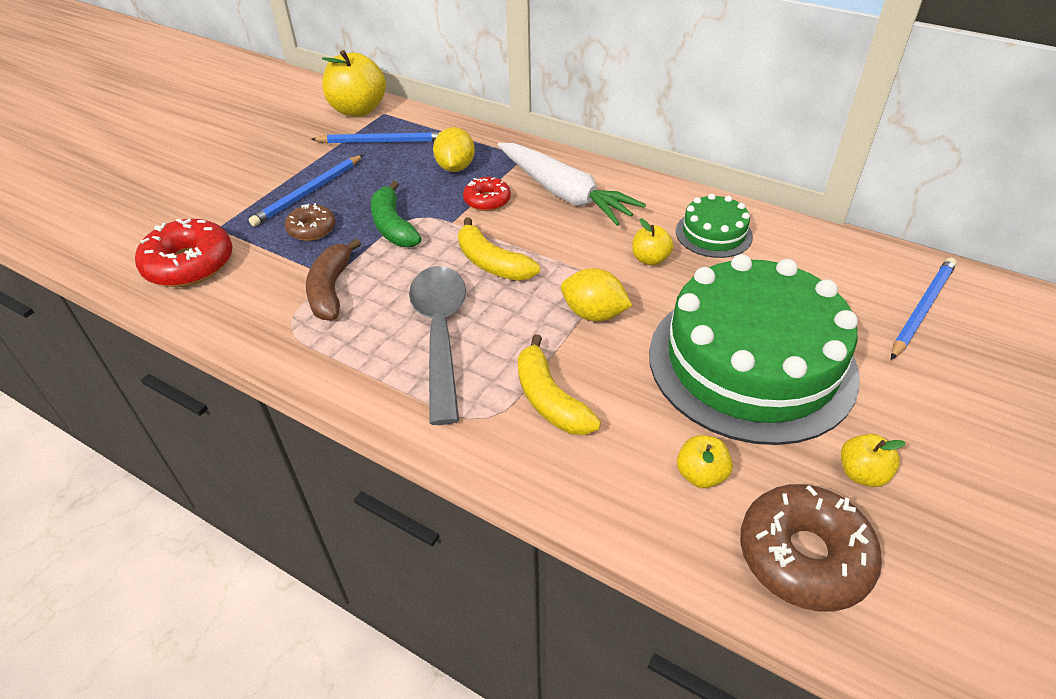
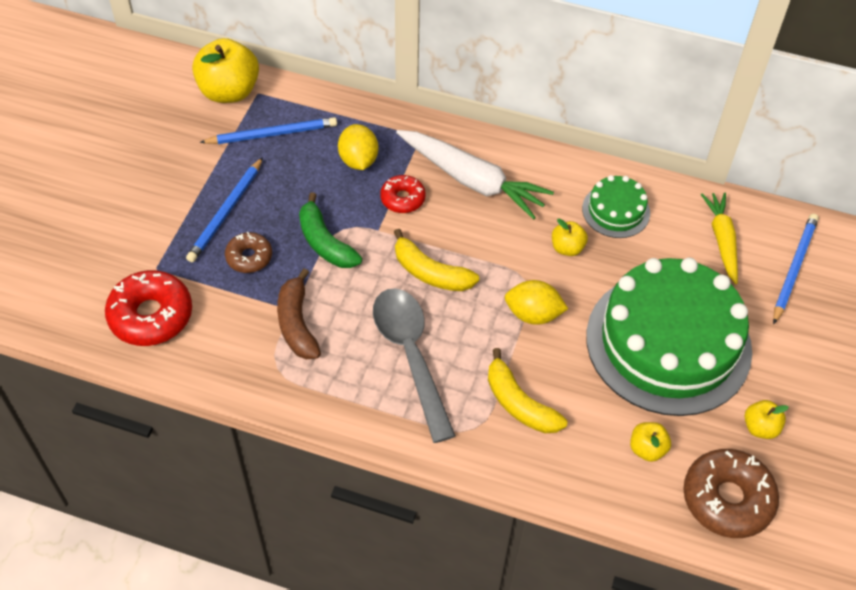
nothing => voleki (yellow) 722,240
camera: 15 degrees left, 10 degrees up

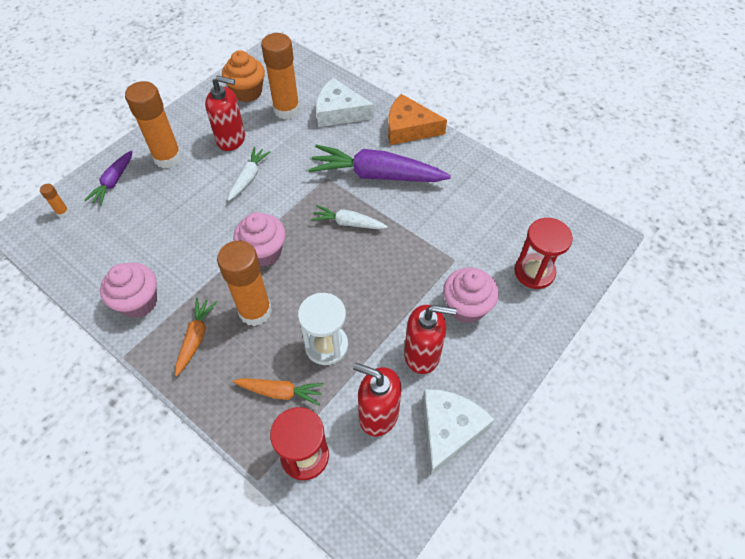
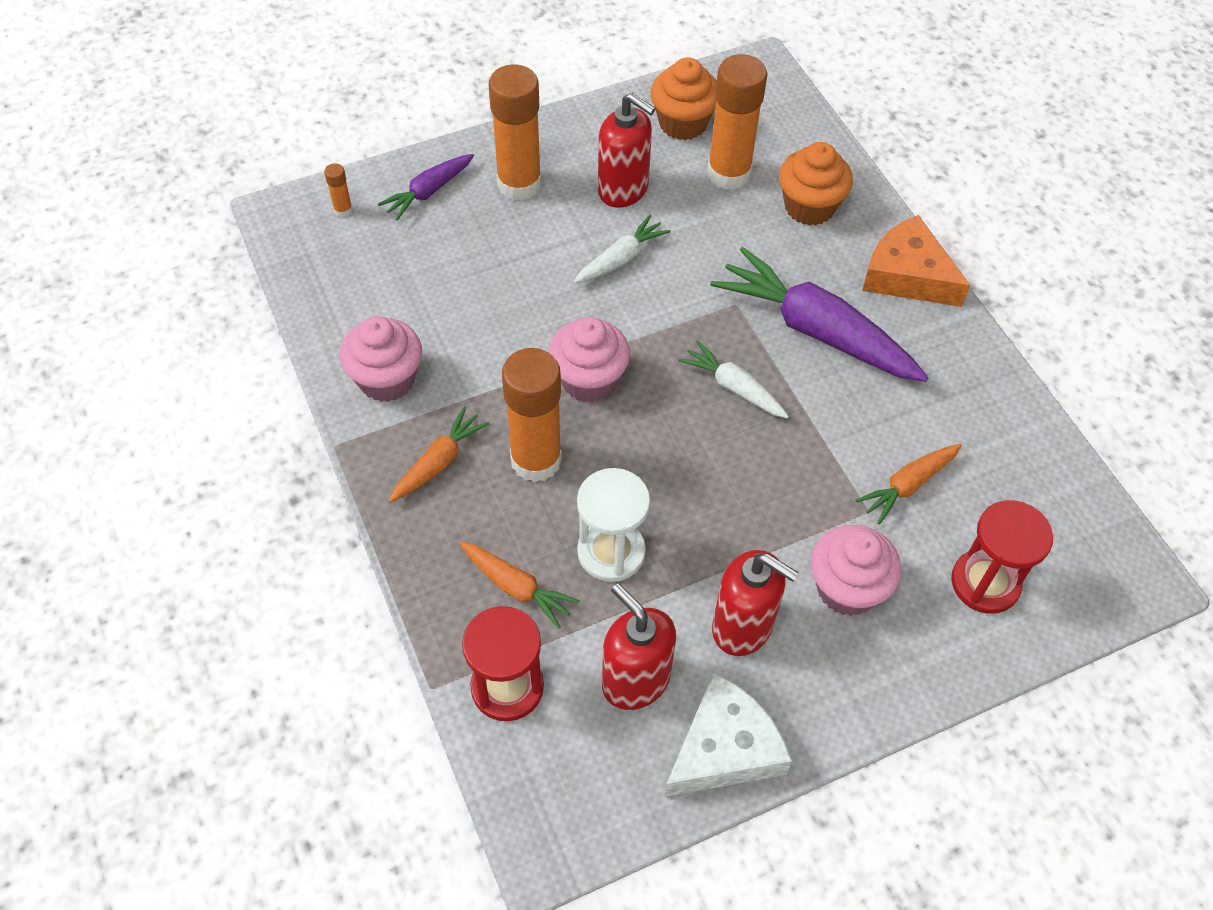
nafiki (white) 339,112 => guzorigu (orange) 809,207
nothing => voleki (orange) 908,485
camera: 25 degrees right, 0 degrees up

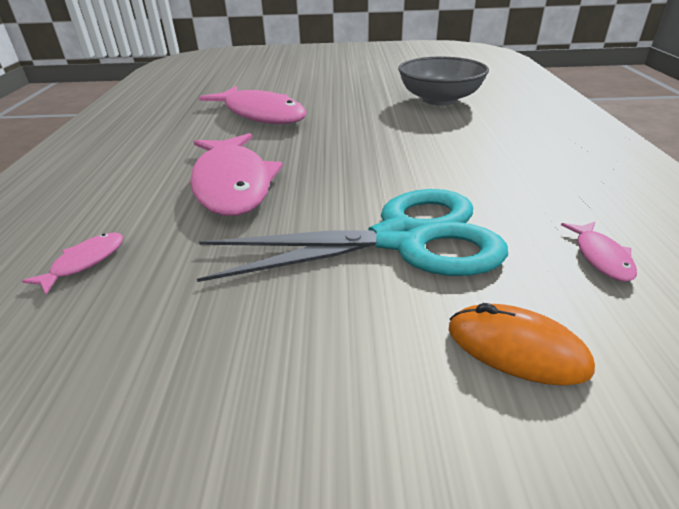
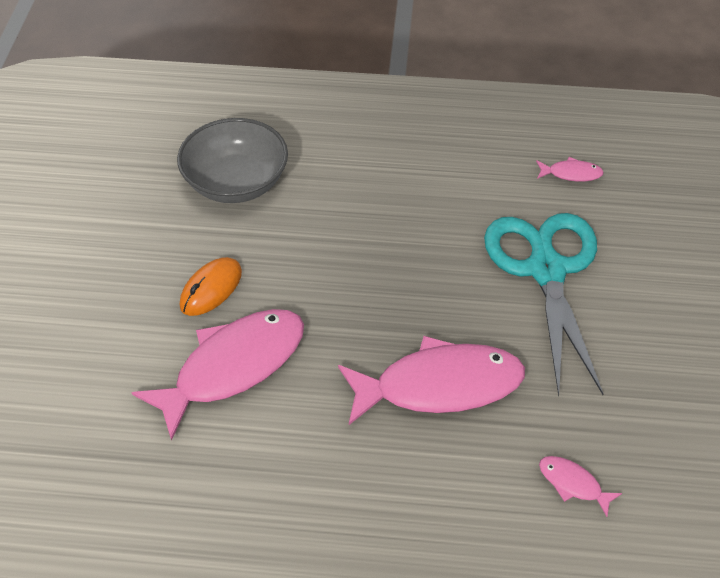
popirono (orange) 516,349 => popirono (orange) 211,289, relocated
camera: 85 degrees left, 15 degrees up

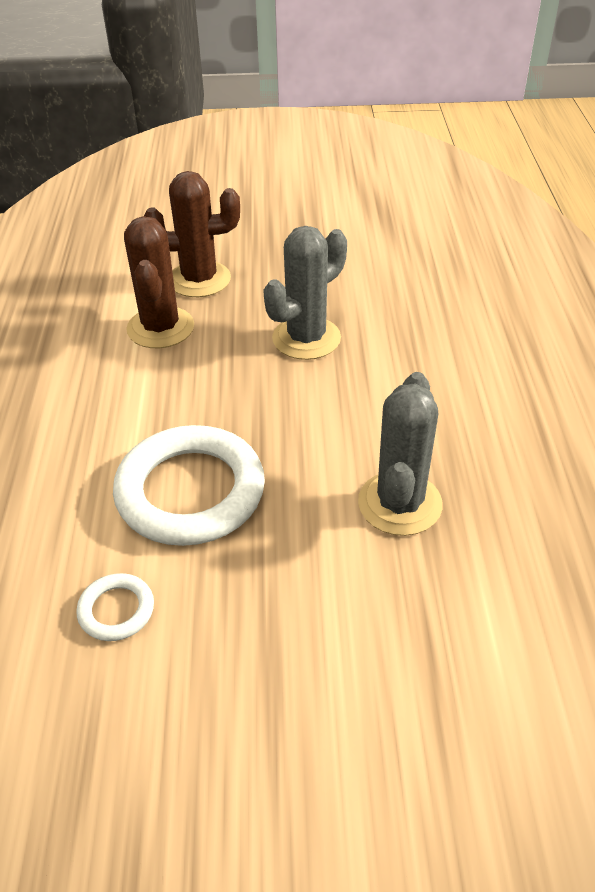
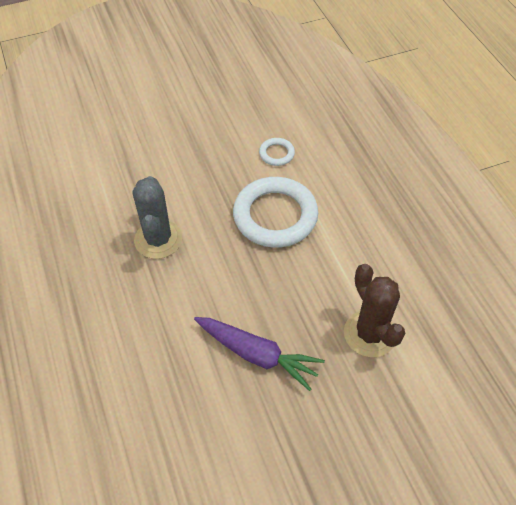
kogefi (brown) 199,279 => nothing
kogefi (grey) 306,338 => voleki (purple) 257,355
camera: 160 degrees right, 10 degrees up

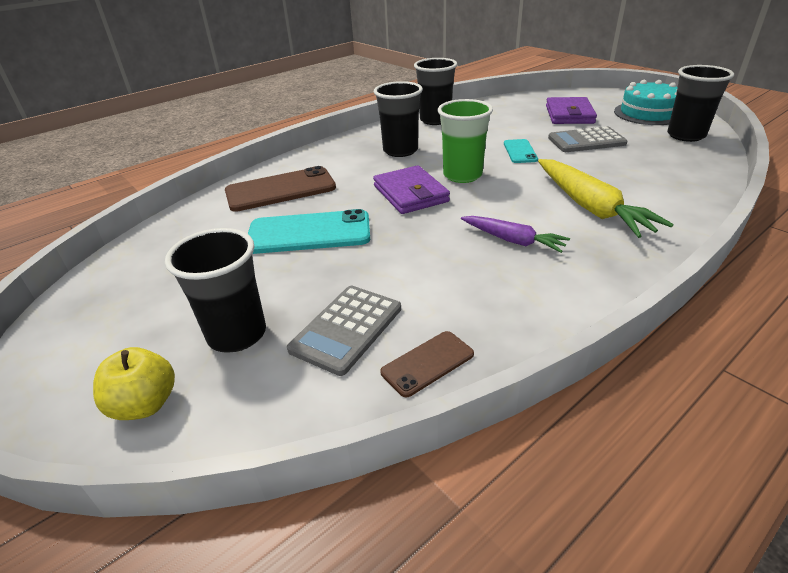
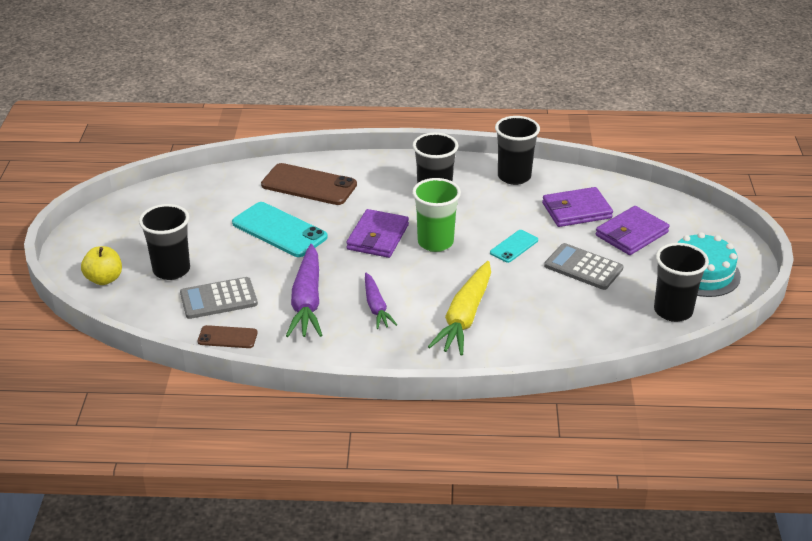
nothing => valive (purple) 576,211
nothing => voleki (purple) 307,301
camera: 40 degrees right, 0 degrees up

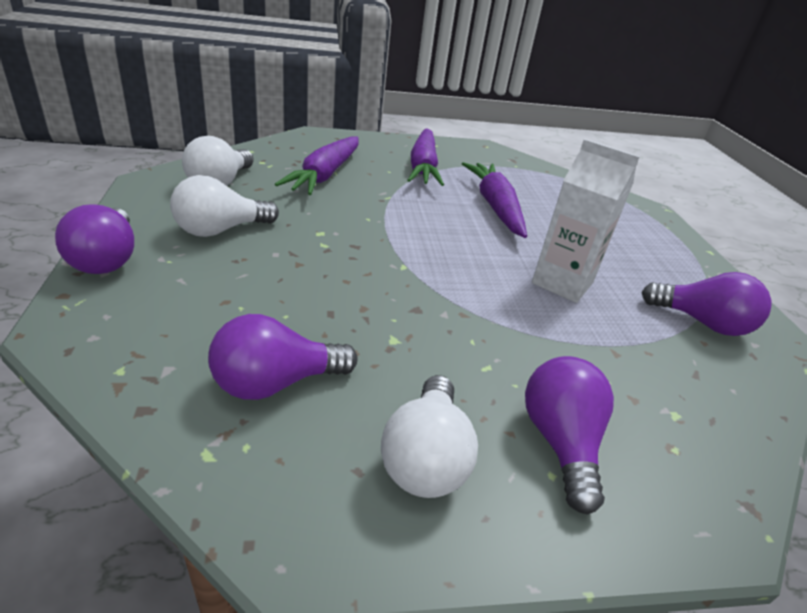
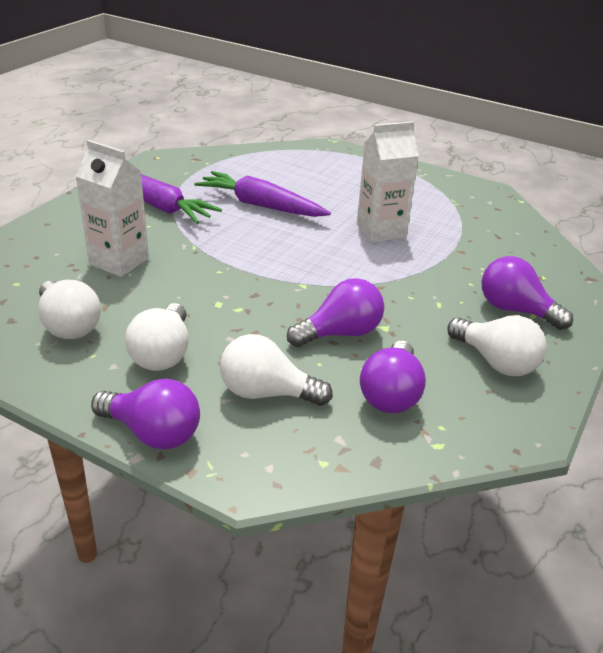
voleki (purple) 325,175 => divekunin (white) 119,261
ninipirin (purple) 702,323 => ninipirin (purple) 340,333, relocated
nothing => ninipirin (white) 267,393
camera: 50 degrees left, 0 degrees up

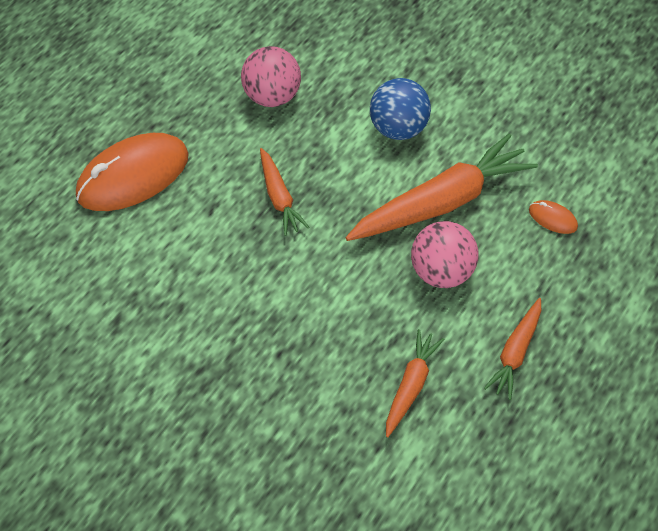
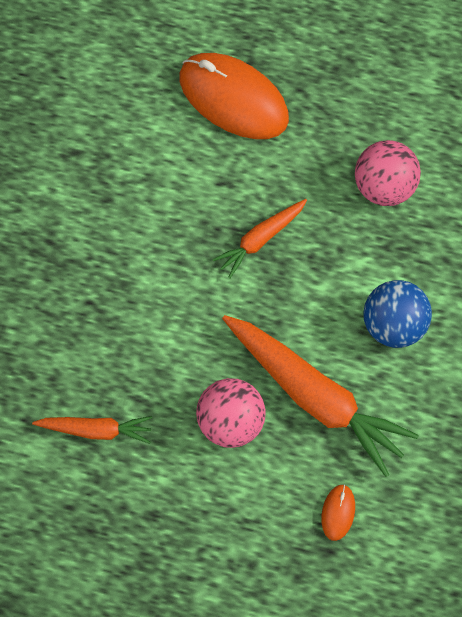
voleki (orange) 515,352 => nothing
camera: 70 degrees right, 15 degrees up

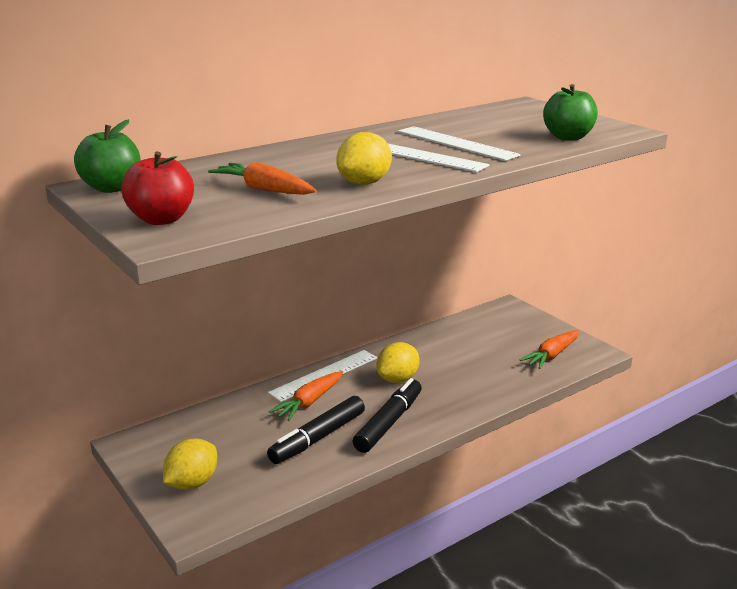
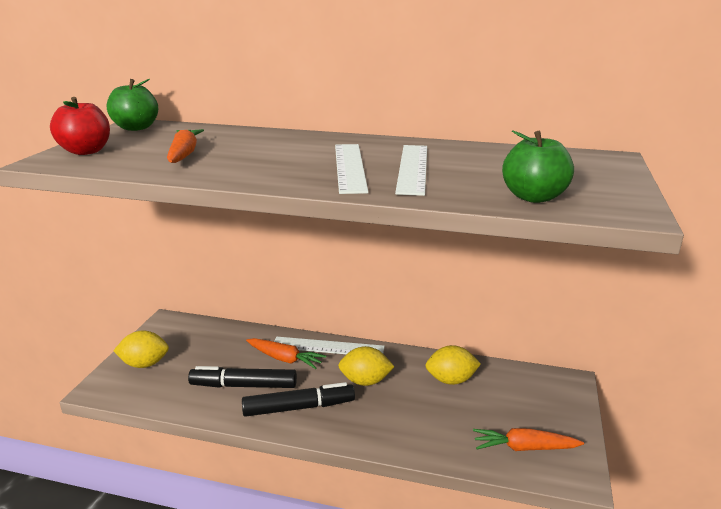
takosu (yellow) 364,183 => takosu (yellow) 451,380, relocated
voleki (orange) 309,402 => voleki (orange) 285,359, 150 degrees counterclockwise
camera: 50 degrees right, 0 degrees up

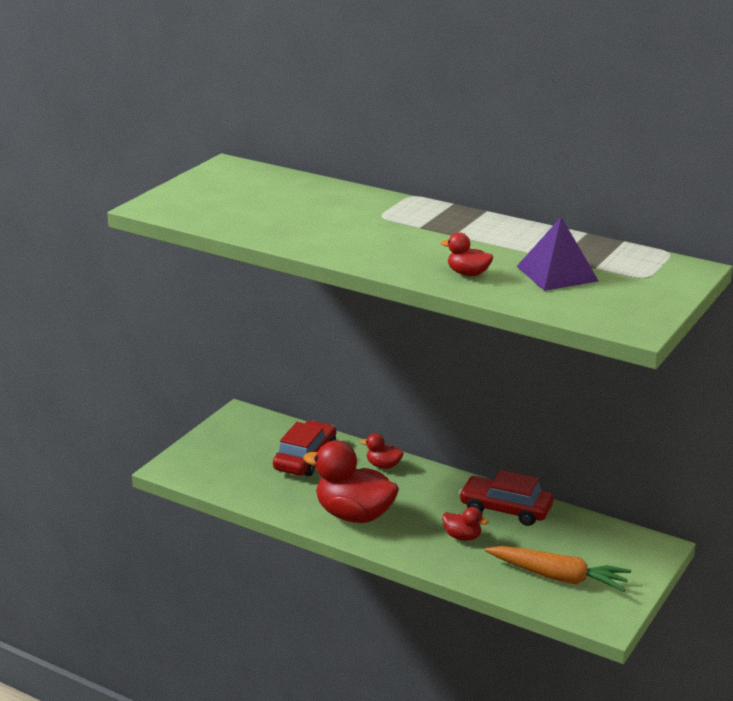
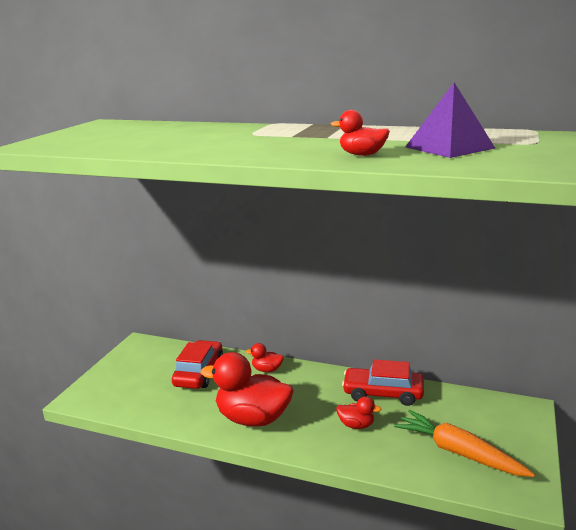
voleki (orange) 558,577 => voleki (orange) 458,452, 150 degrees counterclockwise
camera: 10 degrees left, 5 degrees down

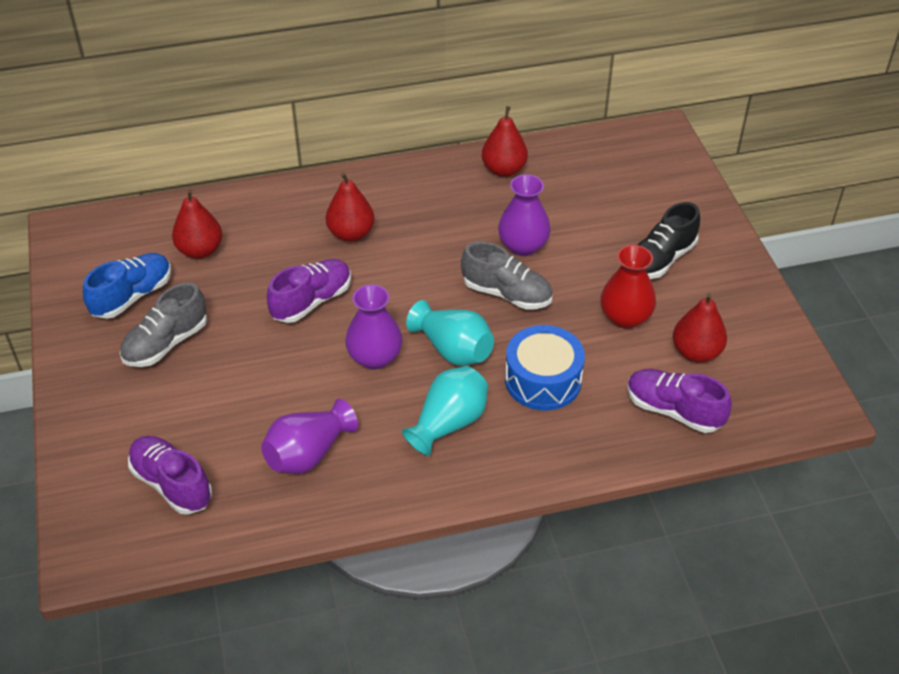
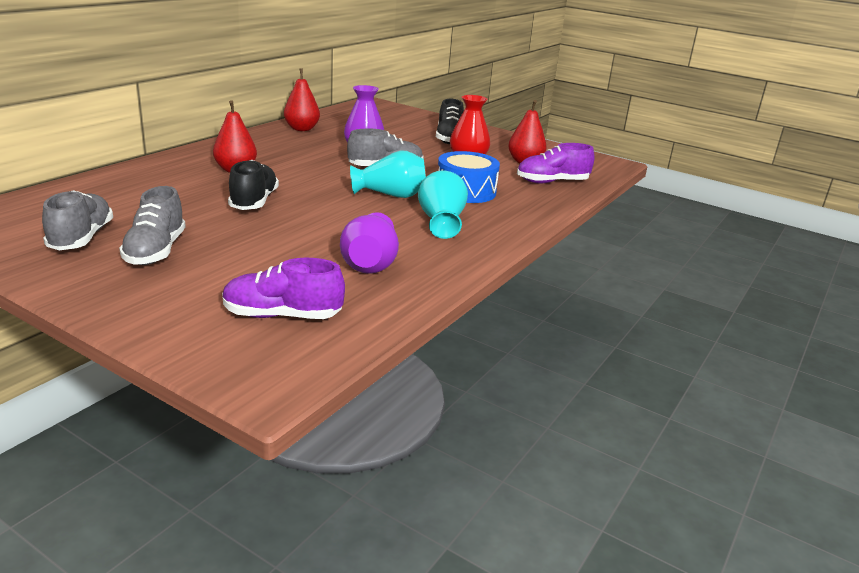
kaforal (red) 200,250 => nothing
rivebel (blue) 132,296 => rivebel (grey) 81,238
rivebel (purple) 312,301 => rivebel (black) 254,202
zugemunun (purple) 375,357 => nothing
camera: 45 degrees left, 20 degrees down

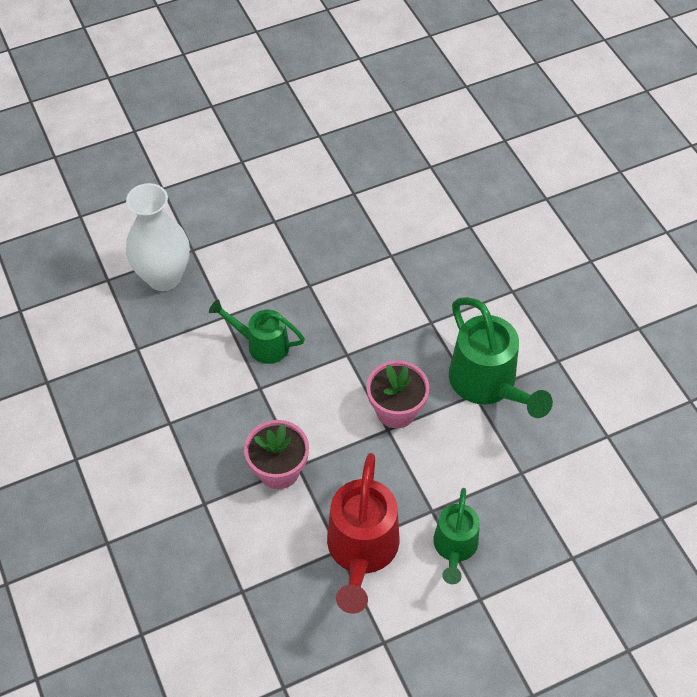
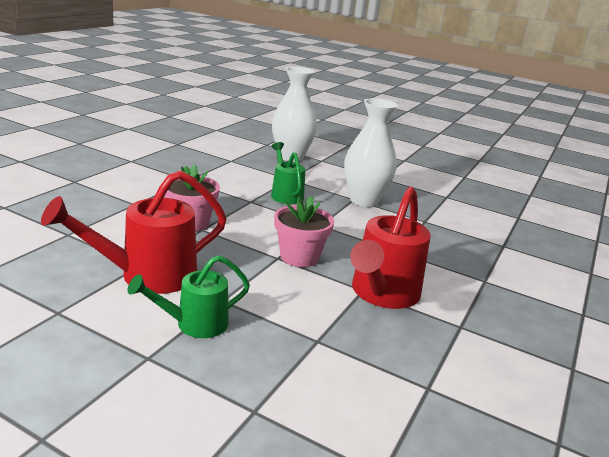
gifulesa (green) 488,385 => gifulesa (red) 381,294
nothing => zugemunun (white) 364,201
camera: 50 degrees right, 30 degrees down

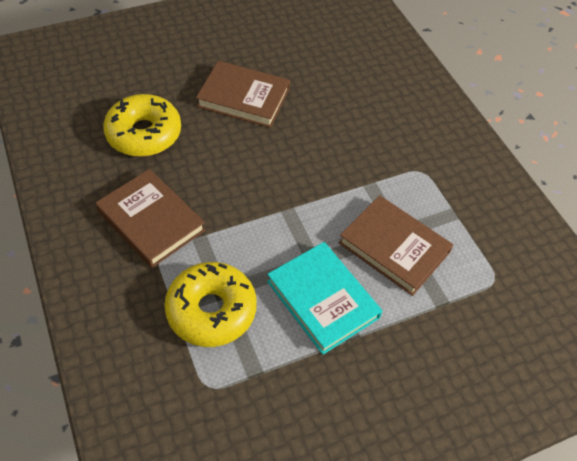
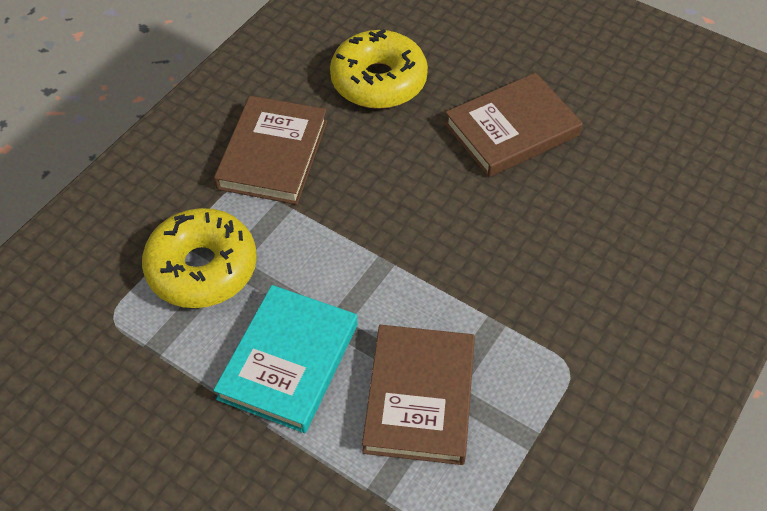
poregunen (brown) 243,98 => poregunen (brown) 511,129, 75 degrees clockwise
camera: 60 degrees right, 0 degrees up

